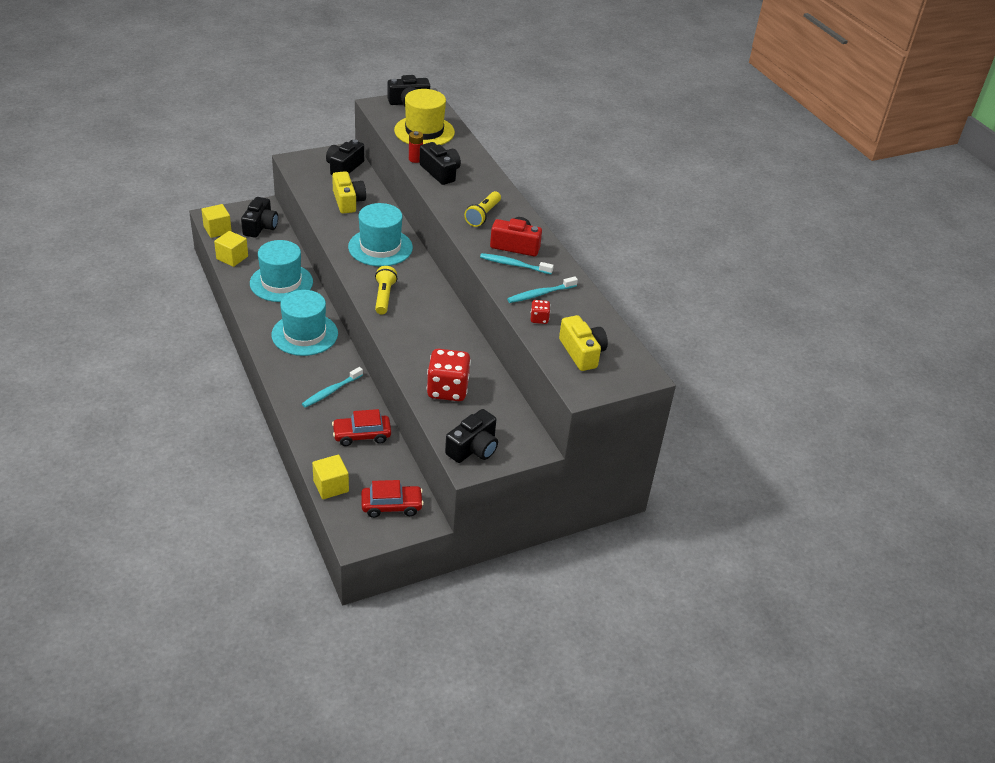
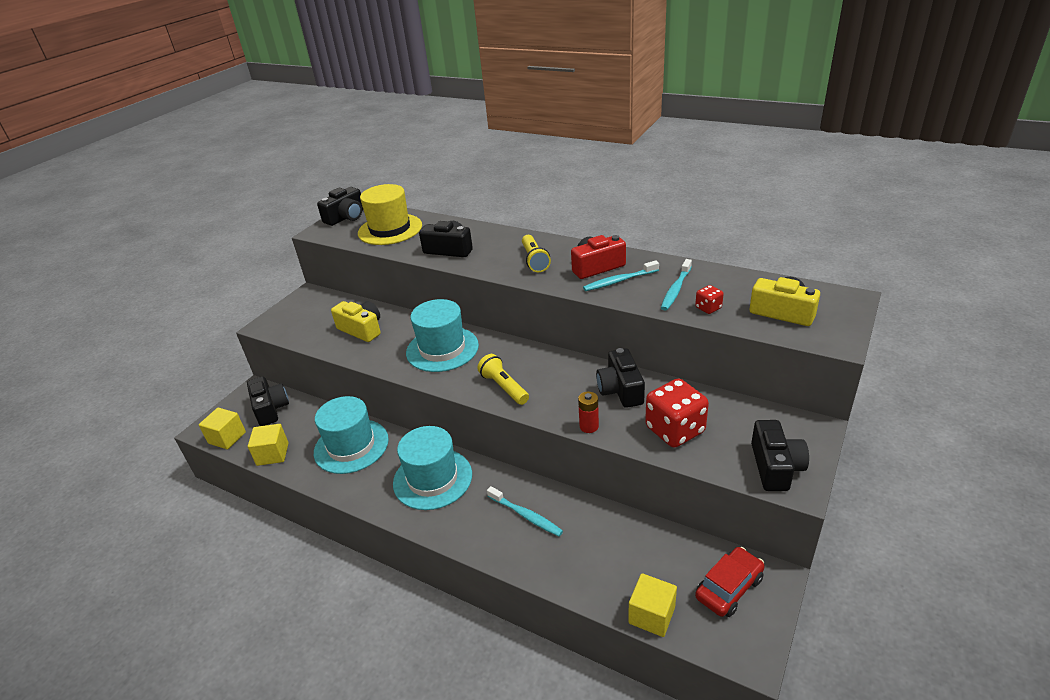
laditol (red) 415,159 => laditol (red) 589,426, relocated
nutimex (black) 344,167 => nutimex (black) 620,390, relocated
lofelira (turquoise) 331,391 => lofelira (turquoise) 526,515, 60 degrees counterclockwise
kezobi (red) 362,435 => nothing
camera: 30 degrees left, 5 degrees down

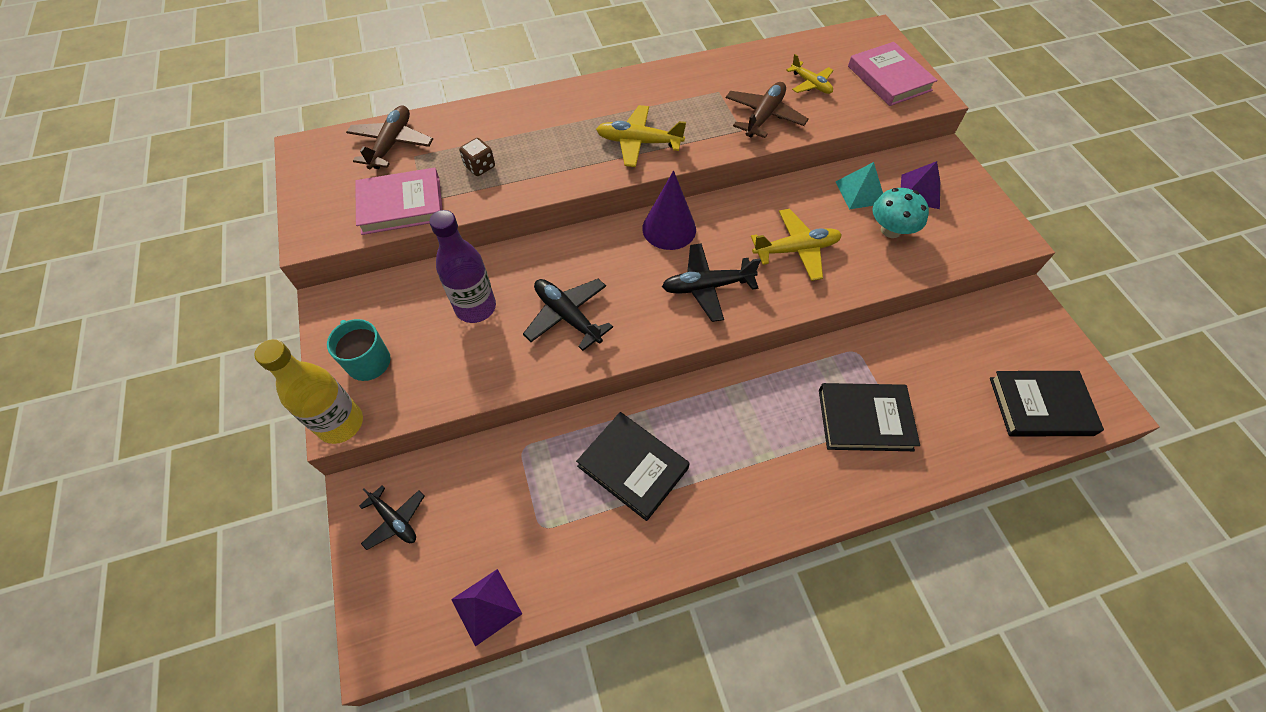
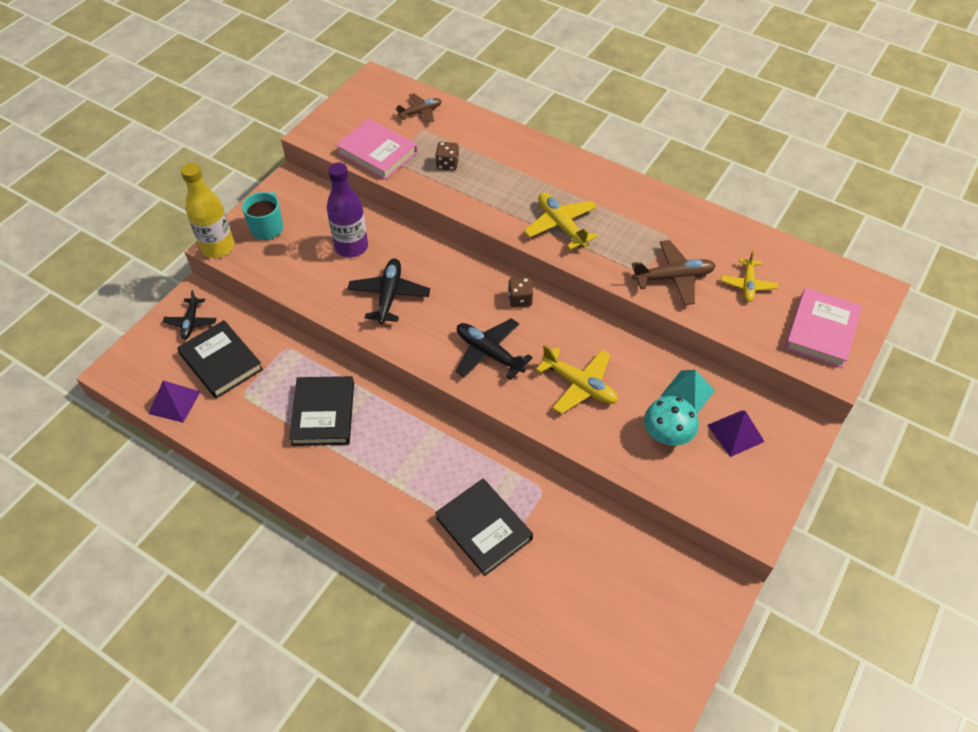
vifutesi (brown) 392,144 => vifutesi (brown) 420,112, x0.66
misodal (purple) 669,228 => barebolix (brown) 520,300
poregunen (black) 1040,406 => poregunen (black) 221,362, relocated
camera: 50 degrees right, 5 degrees down

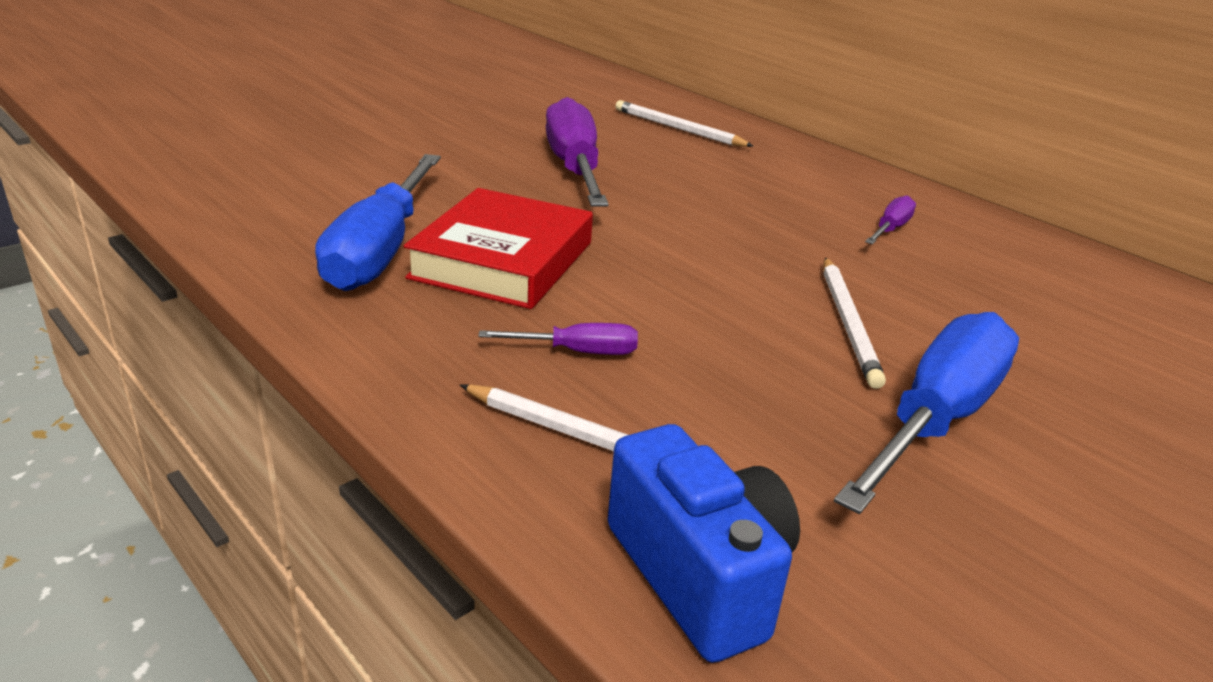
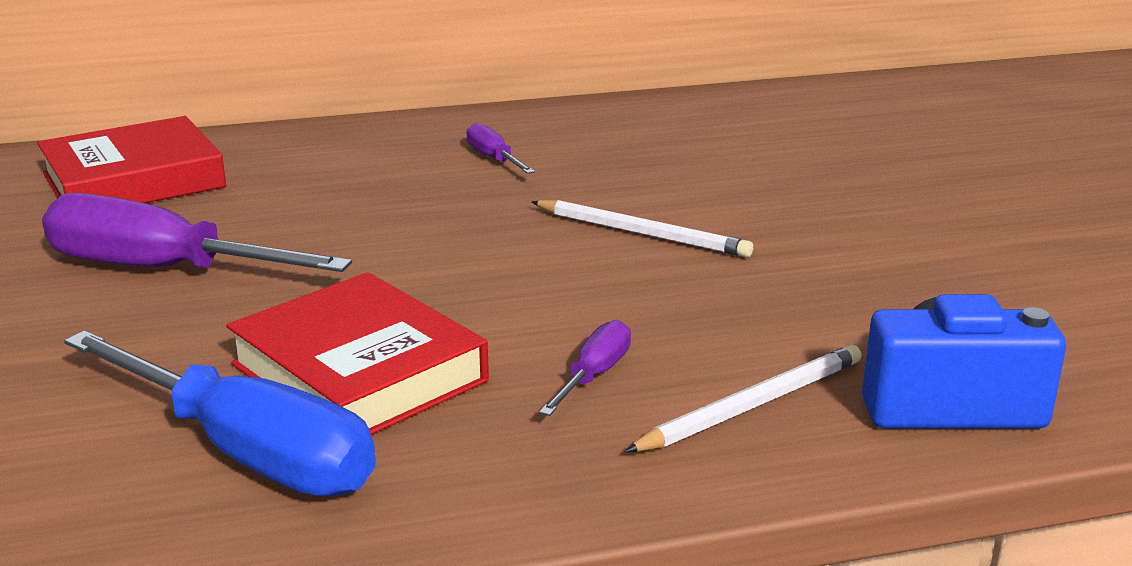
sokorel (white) 678,129 => poregunen (red) 134,180
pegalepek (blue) 936,419 => nothing
camera: 60 degrees left, 5 degrees down

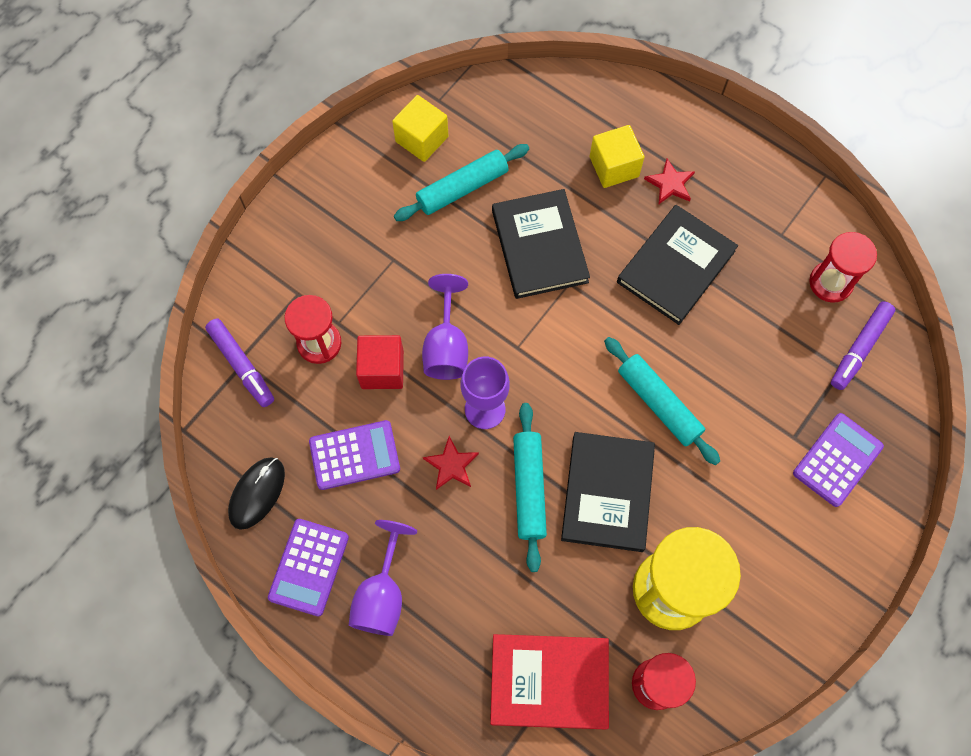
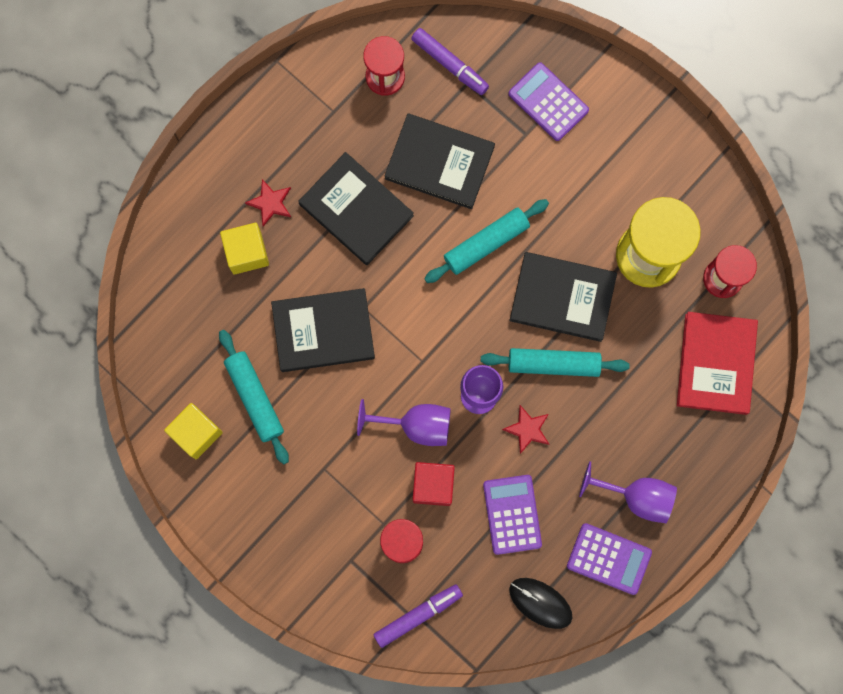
nothing => poregunen (black) 439,162
camera: 85 degrees left, 10 degrees up

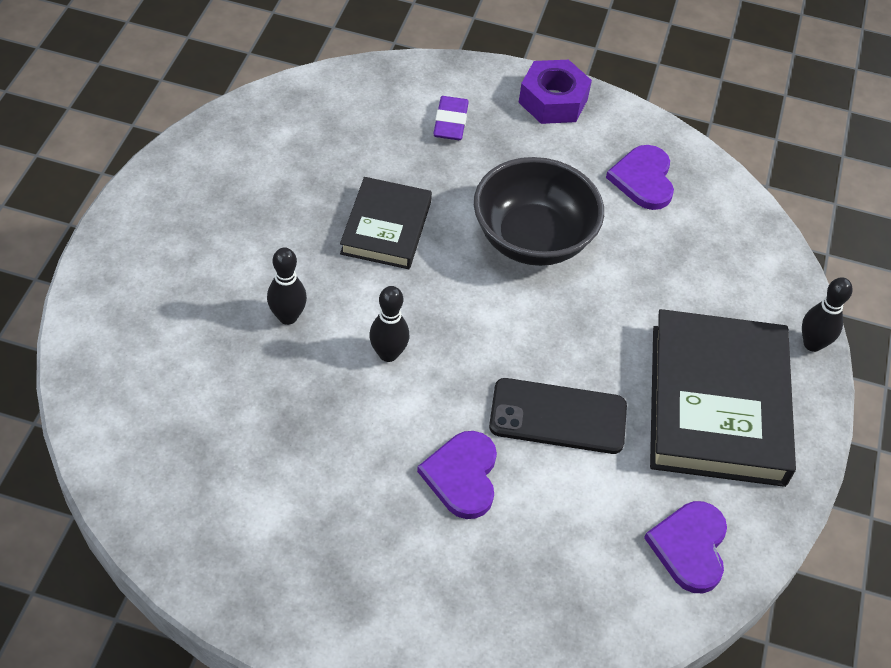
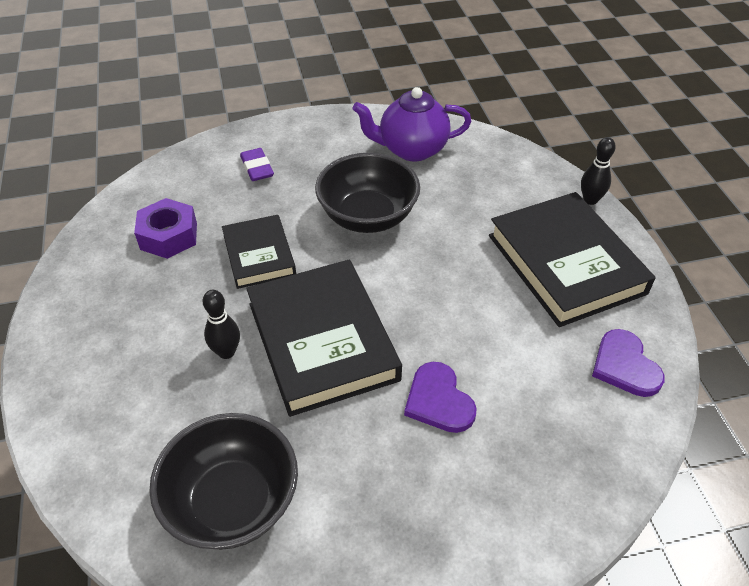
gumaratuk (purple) 553,101 => gumaratuk (purple) 168,236, relocated
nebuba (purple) 643,179 => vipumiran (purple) 411,149
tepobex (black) 388,354 => poregunen (black) 322,341
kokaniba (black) 558,417 => nothing
nothing => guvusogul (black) 232,502
camera: 25 degrees left, 5 degrees down

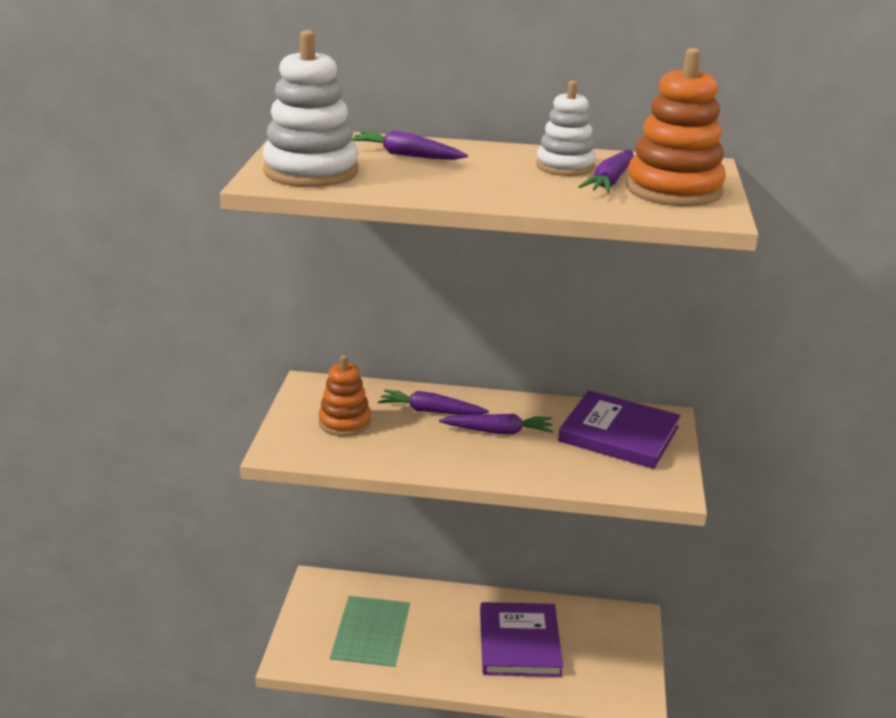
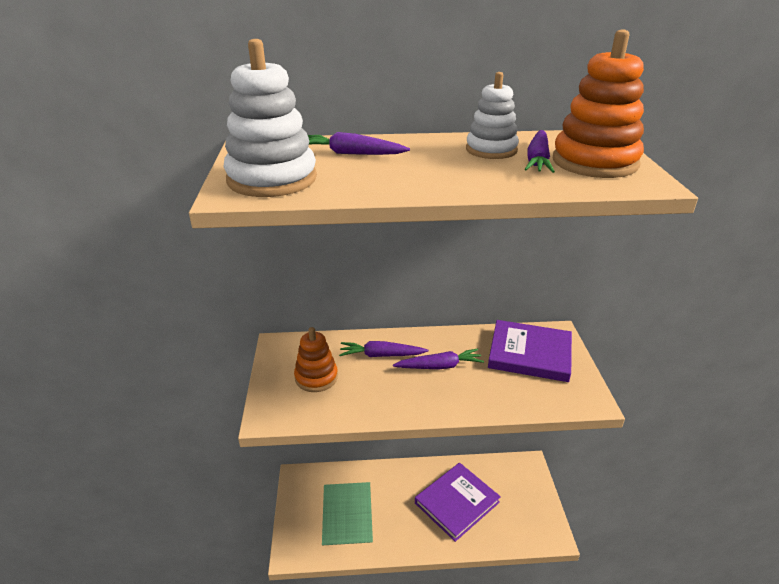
poregunen (purple) 519,643 => poregunen (purple) 456,502, 60 degrees clockwise
camera: 10 degrees left, 5 degrees up

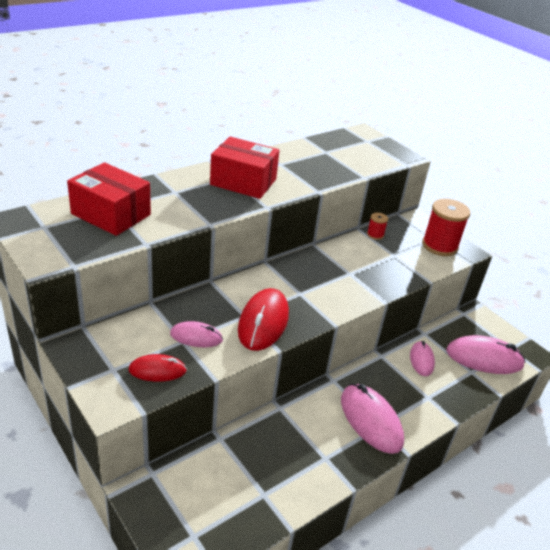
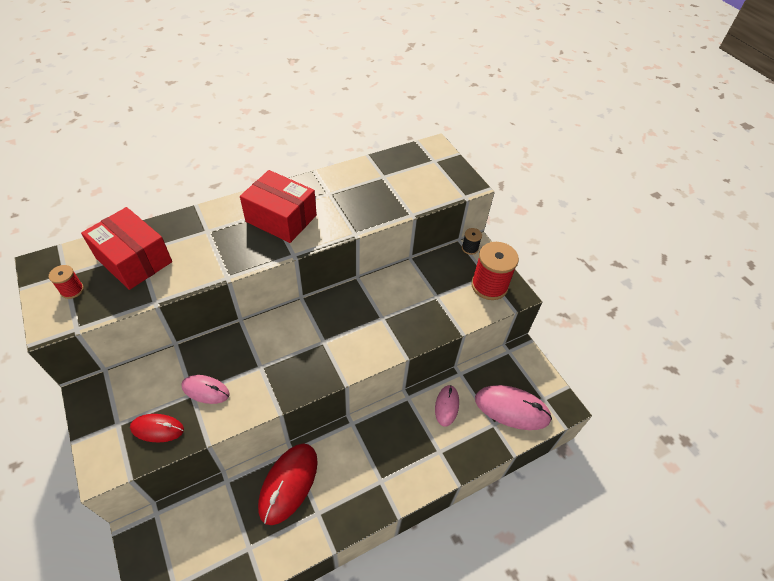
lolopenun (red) 375,235 => lolopenun (red) 72,290, relocated
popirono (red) 263,322 => popirono (red) 288,483, relocated
popirono (pink) 371,420 => nothing
nothing => lolopenun (black) 470,248
camera: 10 degrees right, 15 degrees up

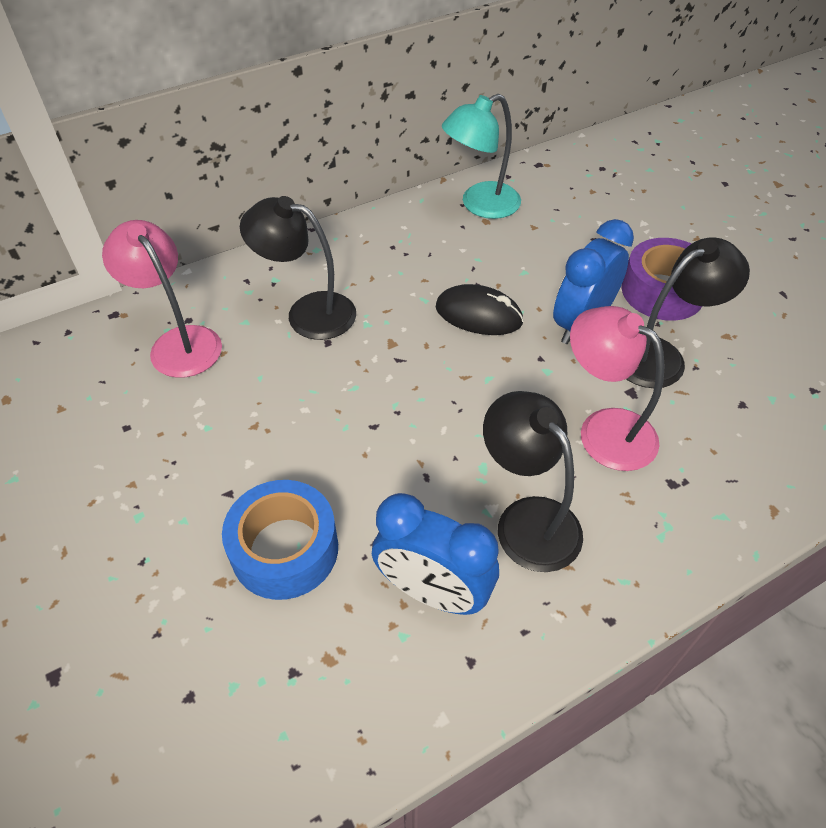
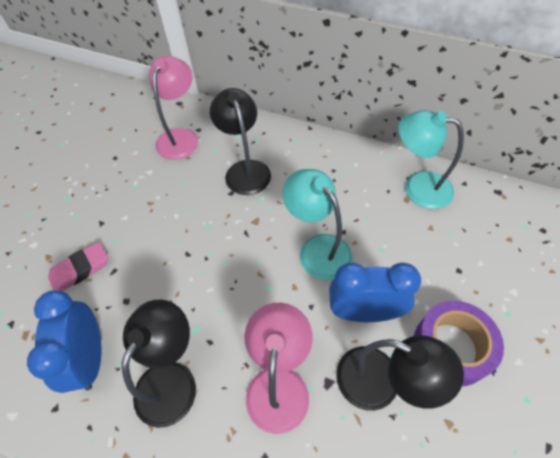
popirono (black) 478,315 => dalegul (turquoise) 317,248
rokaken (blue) 285,549 => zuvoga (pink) 80,270
camera: 55 degrees right, 5 degrees up

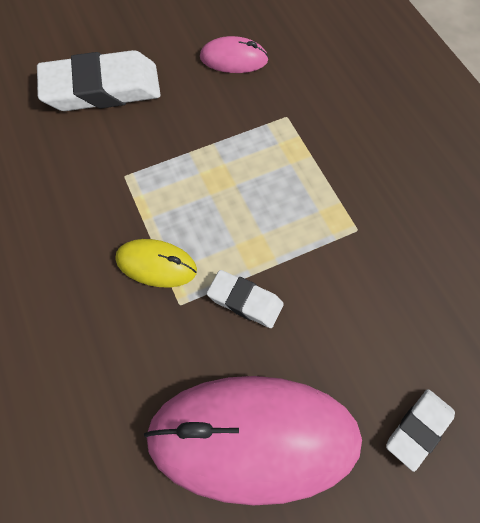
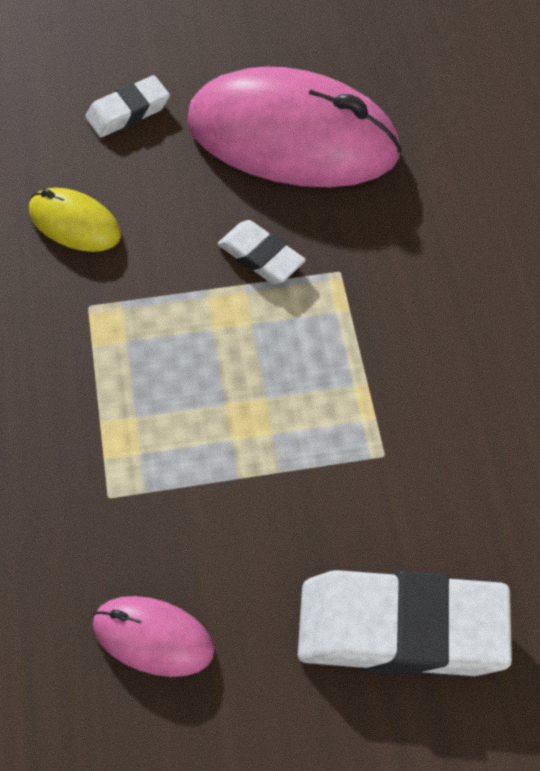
popirono (yellow) 156,264 => popirono (yellow) 74,223, relocated
camera: 165 degrees left, 5 degrees down

